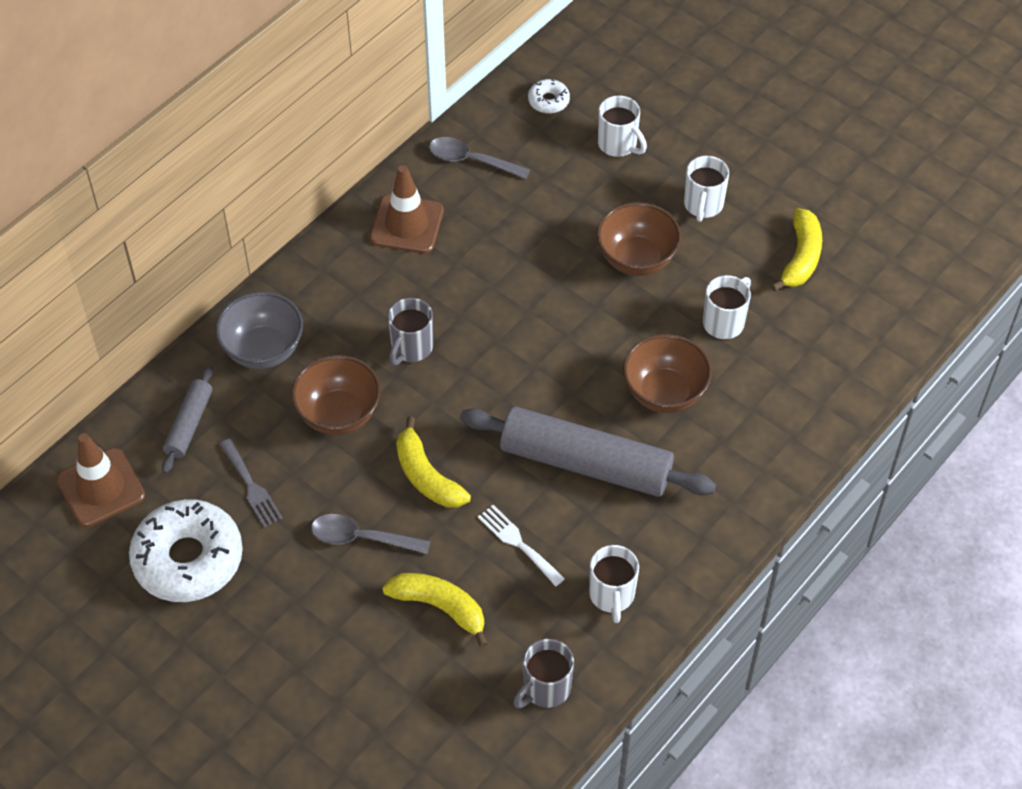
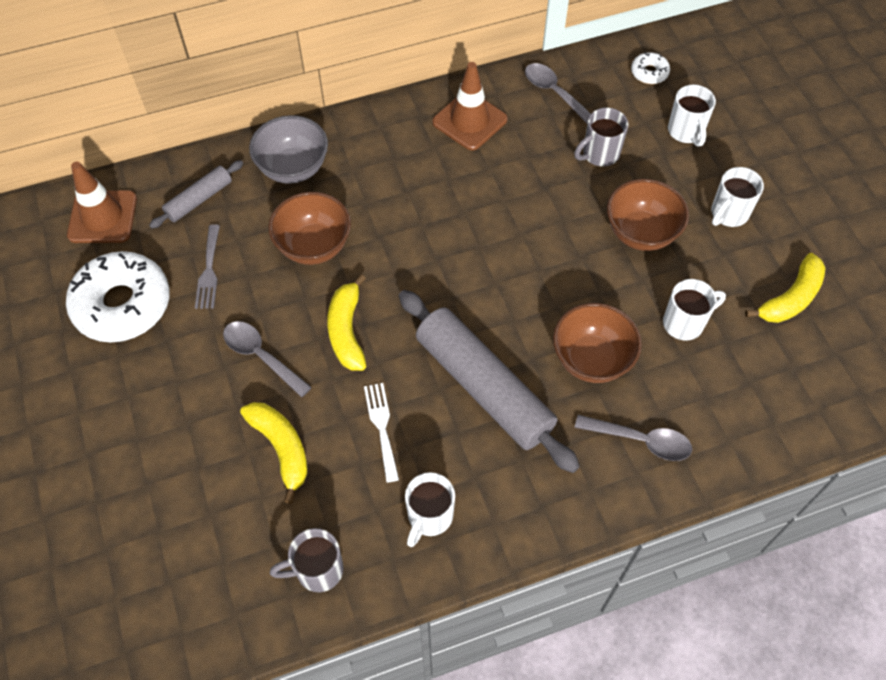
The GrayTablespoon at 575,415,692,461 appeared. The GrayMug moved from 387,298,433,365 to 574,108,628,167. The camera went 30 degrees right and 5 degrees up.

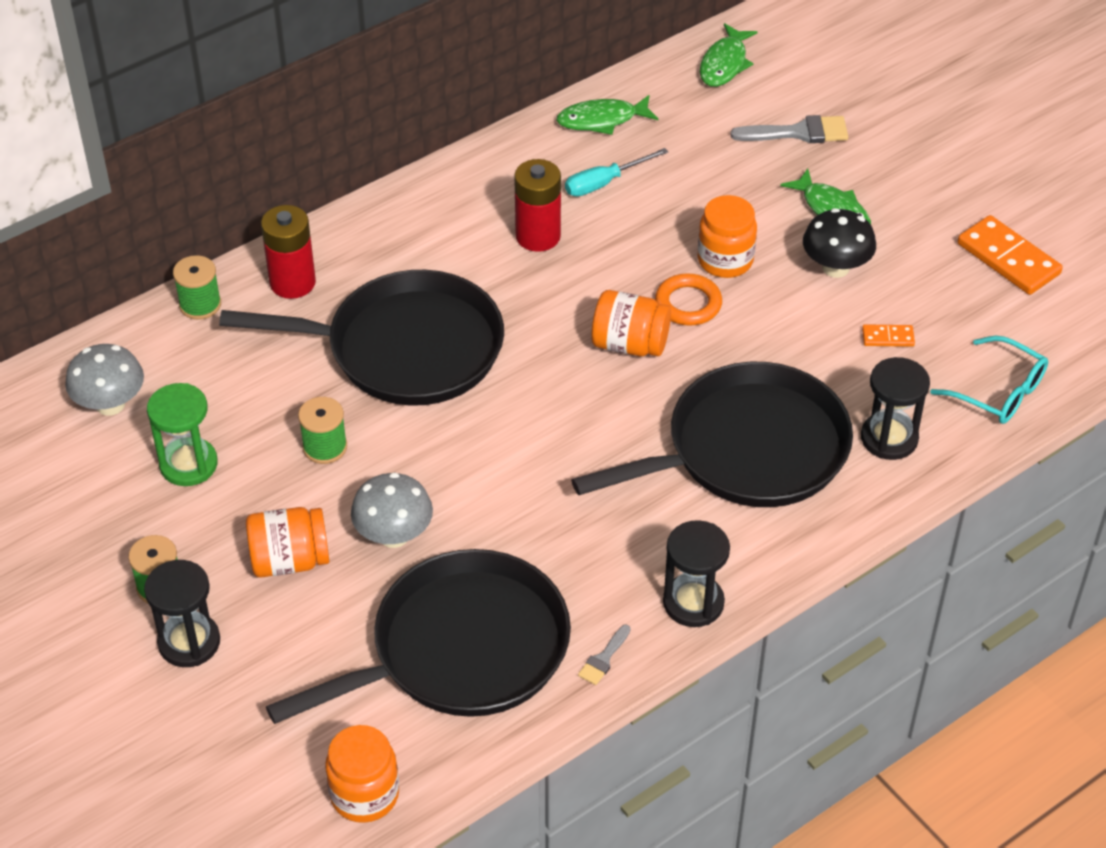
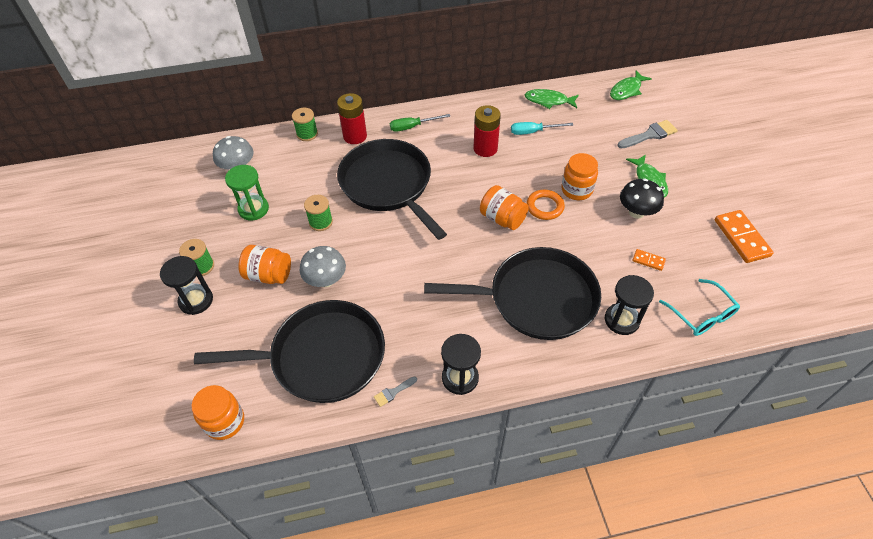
The EmeraldFlatScrewdriver at 390,114,450,132 appeared. The BlackPan at 219,270,504,406 turned 150 degrees counterclockwise. The GrayPaintBrush at 730,115,848,143 turned 45 degrees counterclockwise. The camera went 25 degrees right and 5 degrees up.

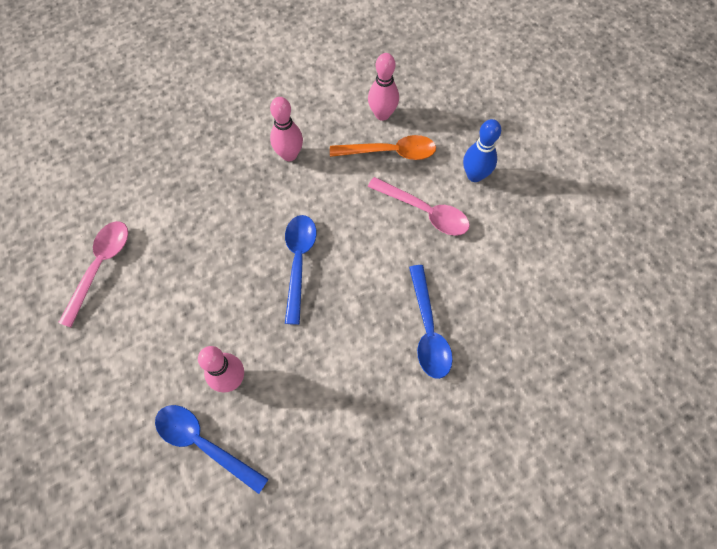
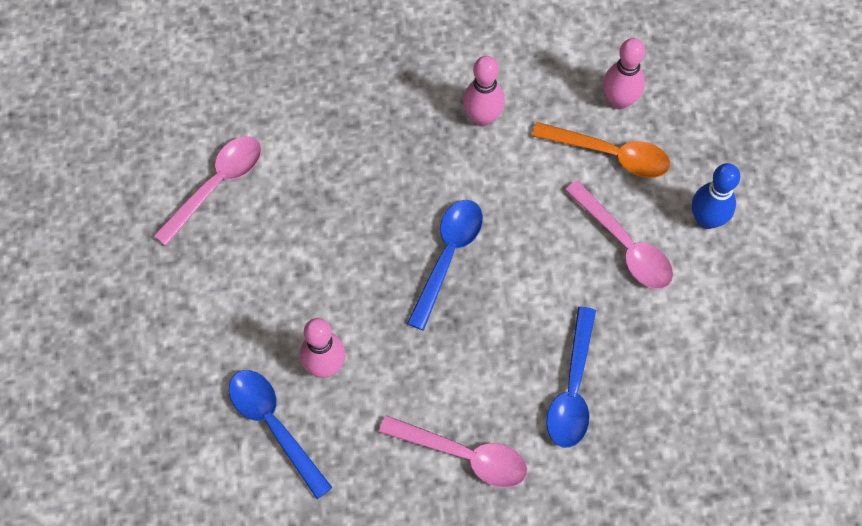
The RosePinkTablespoon at 379,415,528,488 appeared. The camera went 20 degrees right and 0 degrees up.

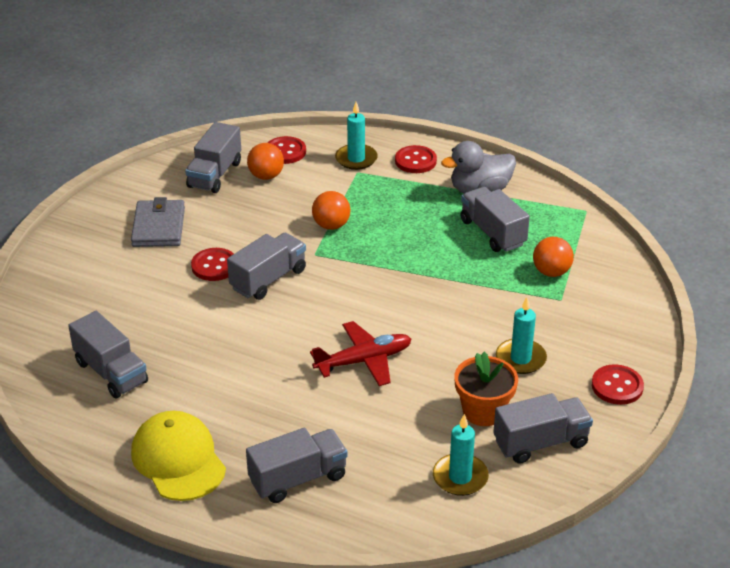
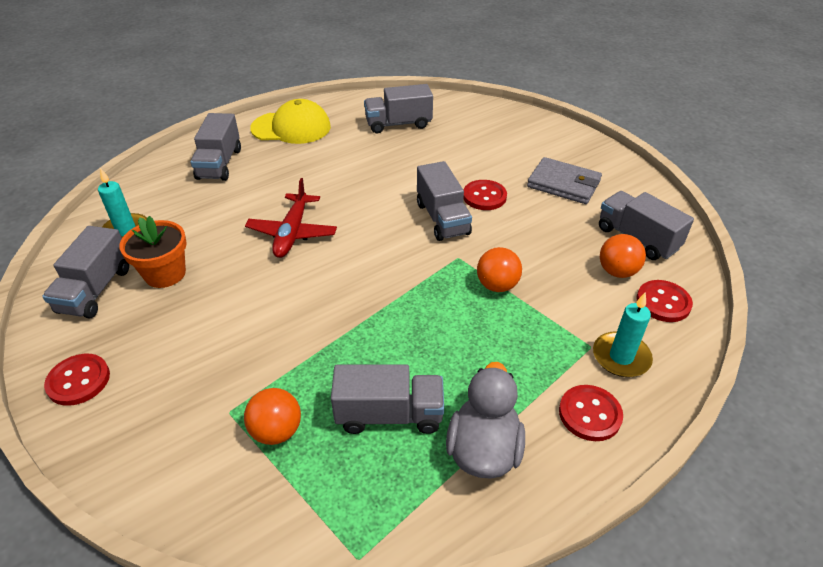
The TealWaxCandle at 496,297,547,374 disappeared. The camera went 120 degrees right and 5 degrees up.

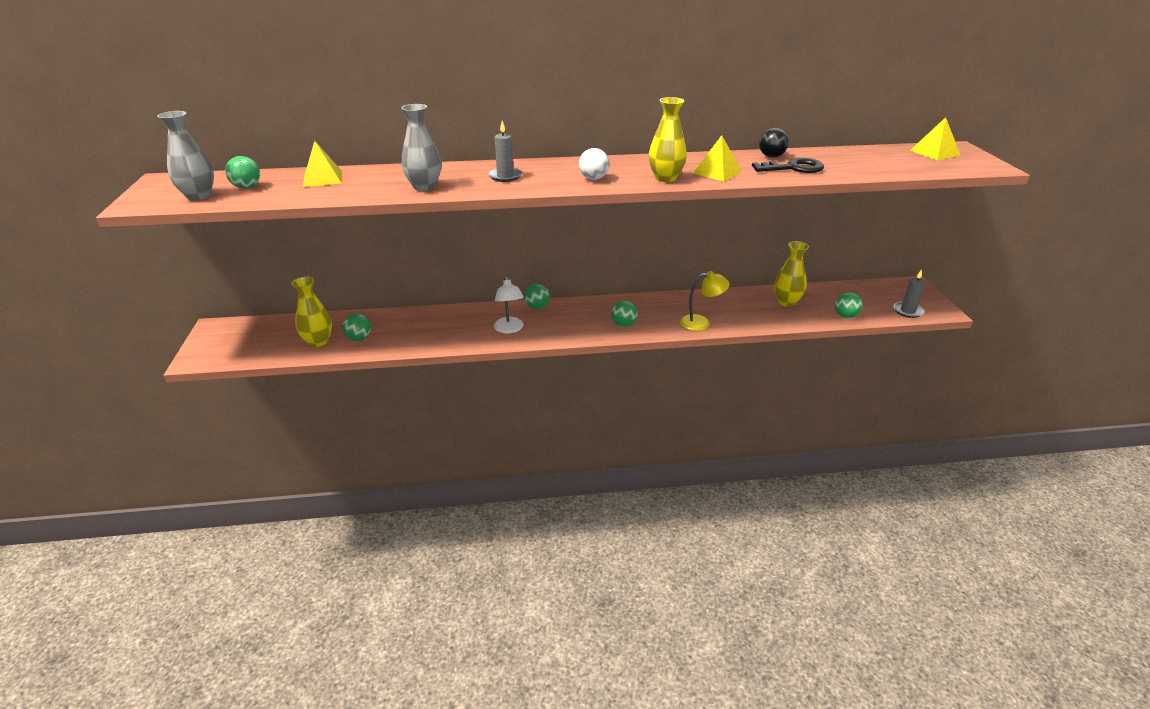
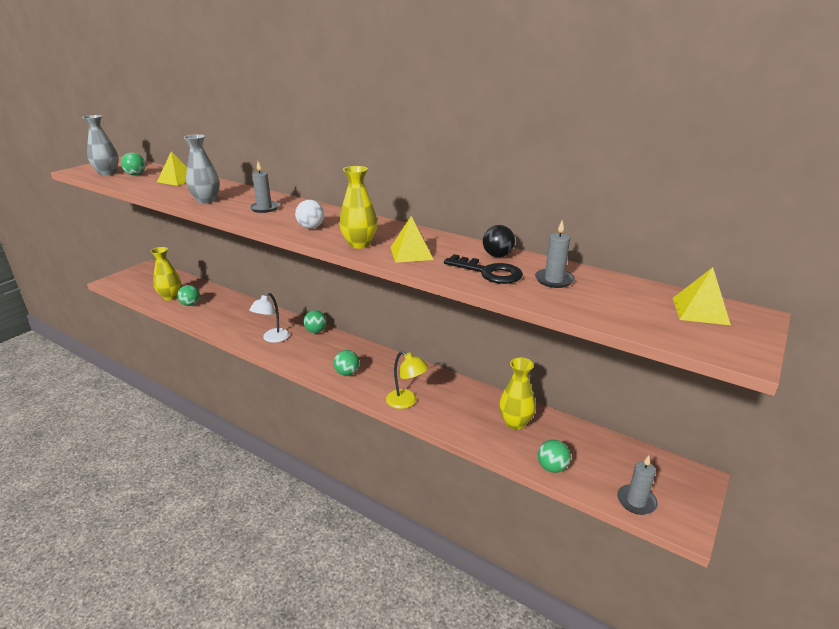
The GrayWaxCandle at 535,220,575,288 appeared. The camera went 40 degrees right and 5 degrees down.

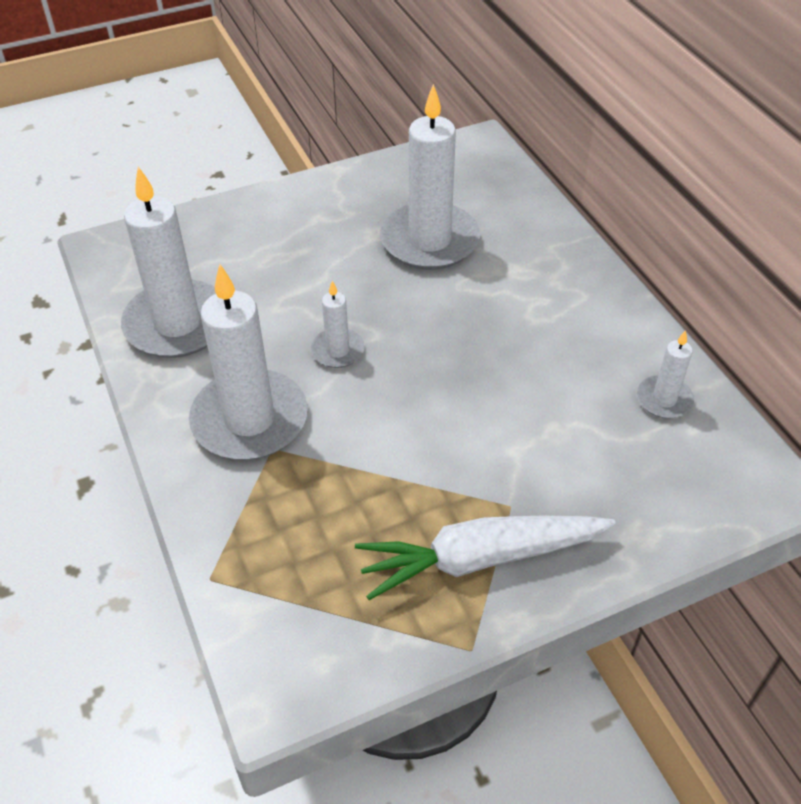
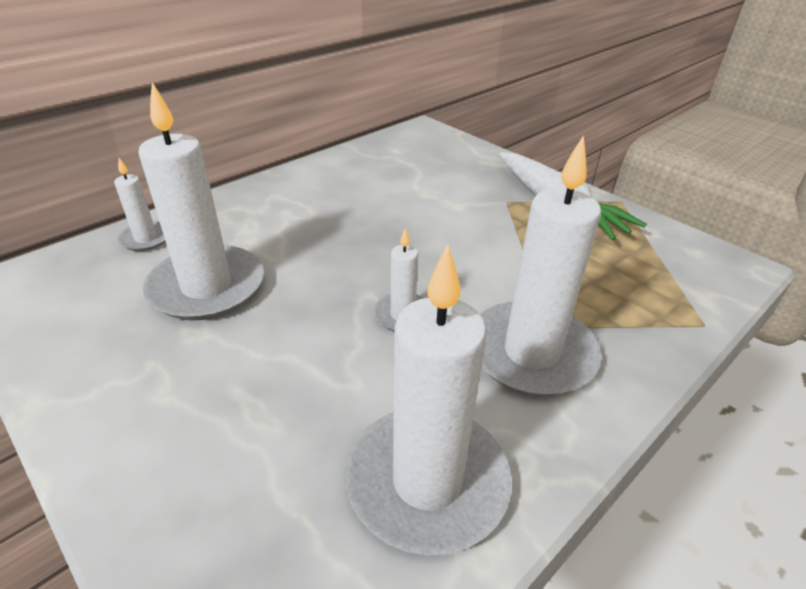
The PureWhiteWaxCandle moved from 637,330,694,419 to 114,158,166,251. The camera went 110 degrees left and 10 degrees down.

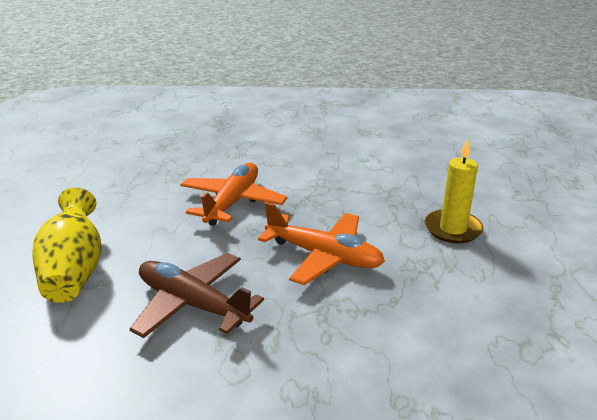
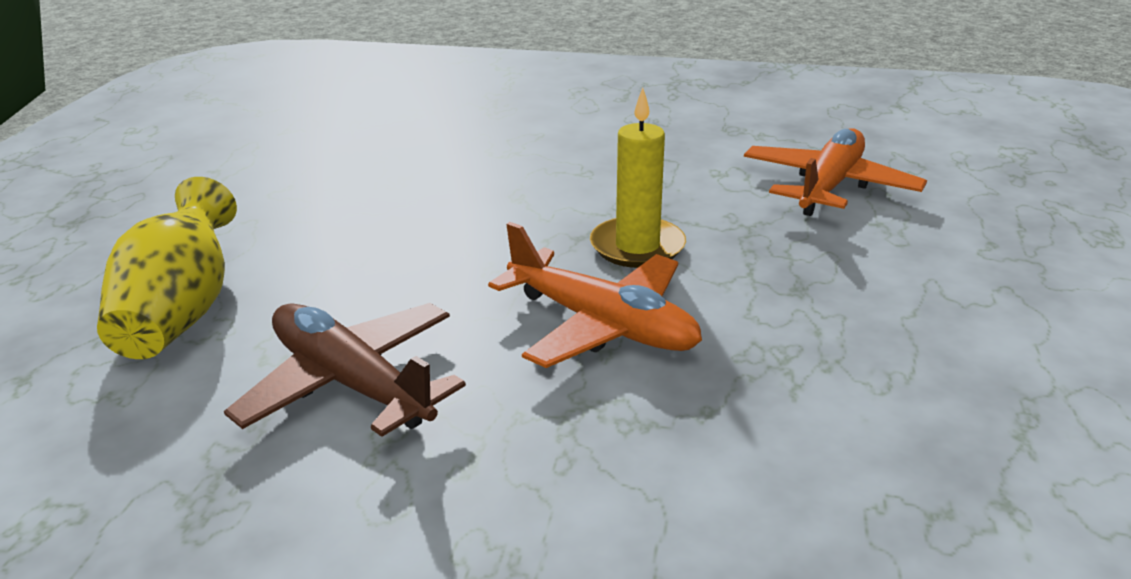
The BrightOrangePlane moved from 180,163,287,226 to 744,128,927,216. The YellowWaxCandle moved from 425,139,484,243 to 590,88,686,268. The camera went 10 degrees right and 0 degrees up.

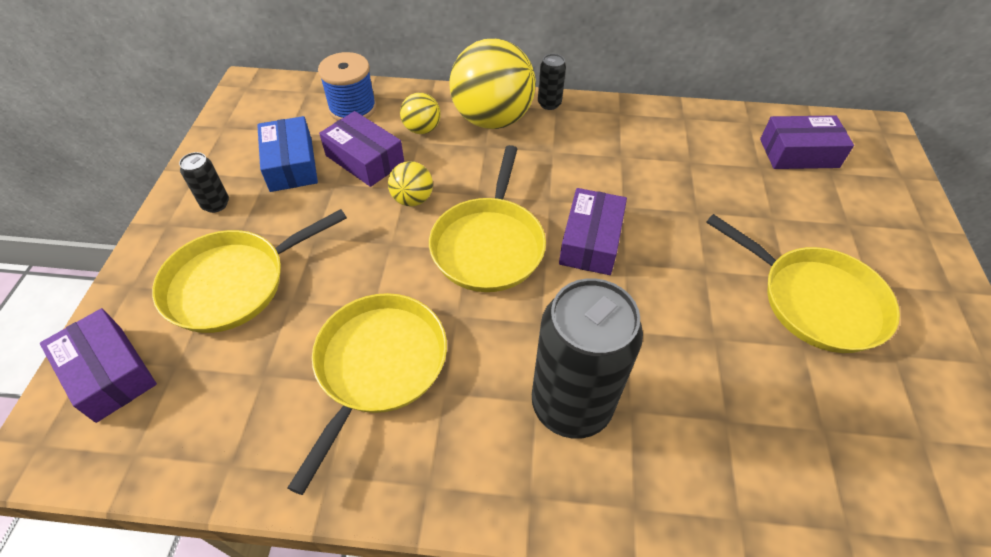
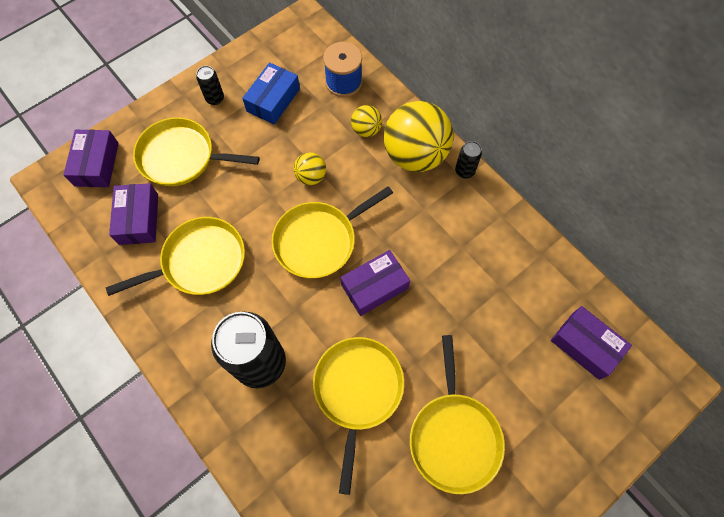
The YellowPan at 313,337,404,495 appeared. The VioletParcel moved from 319,111,404,187 to 109,183,158,245. The camera went 45 degrees right and 15 degrees up.

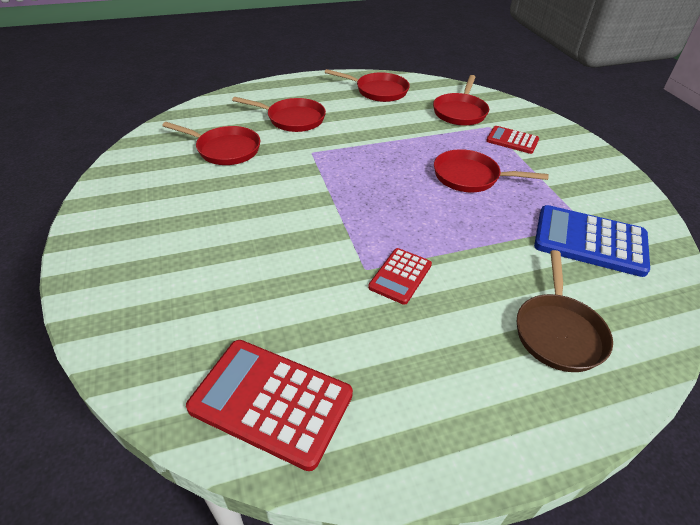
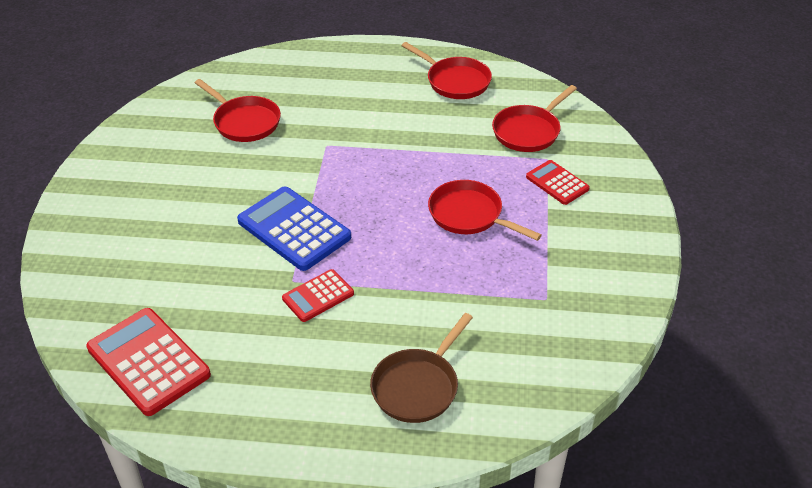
The RedPan at 232,97,326,132 disappeared. The RoyalBluePocketCalculator moved from 534,205,650,277 to 237,186,351,271. The camera went 25 degrees right and 0 degrees up.

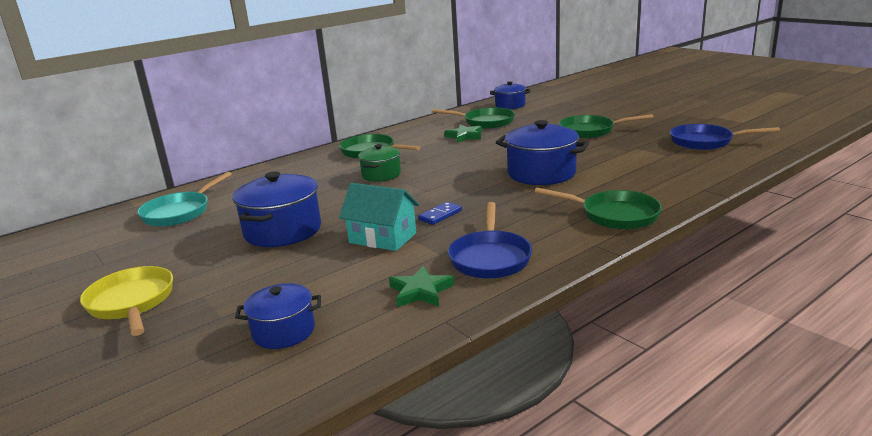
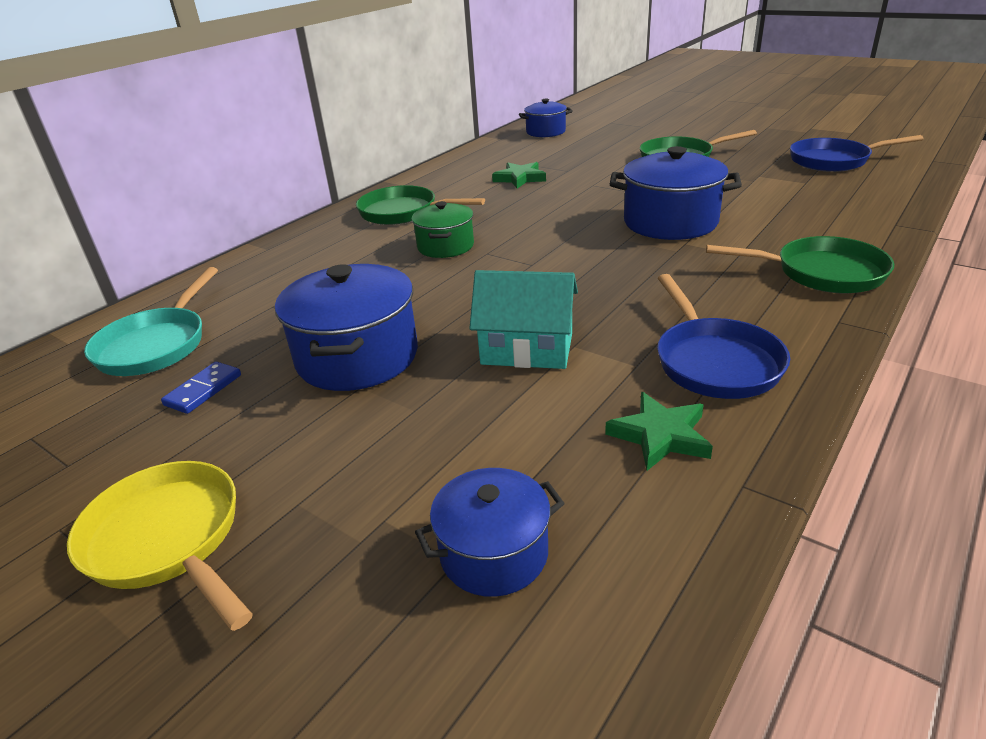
The EmeraldPan at 432,107,515,129 disappeared. The RoyalBlueDominoTile moved from 418,202,462,225 to 161,362,241,414. The camera went 15 degrees left and 10 degrees up.

